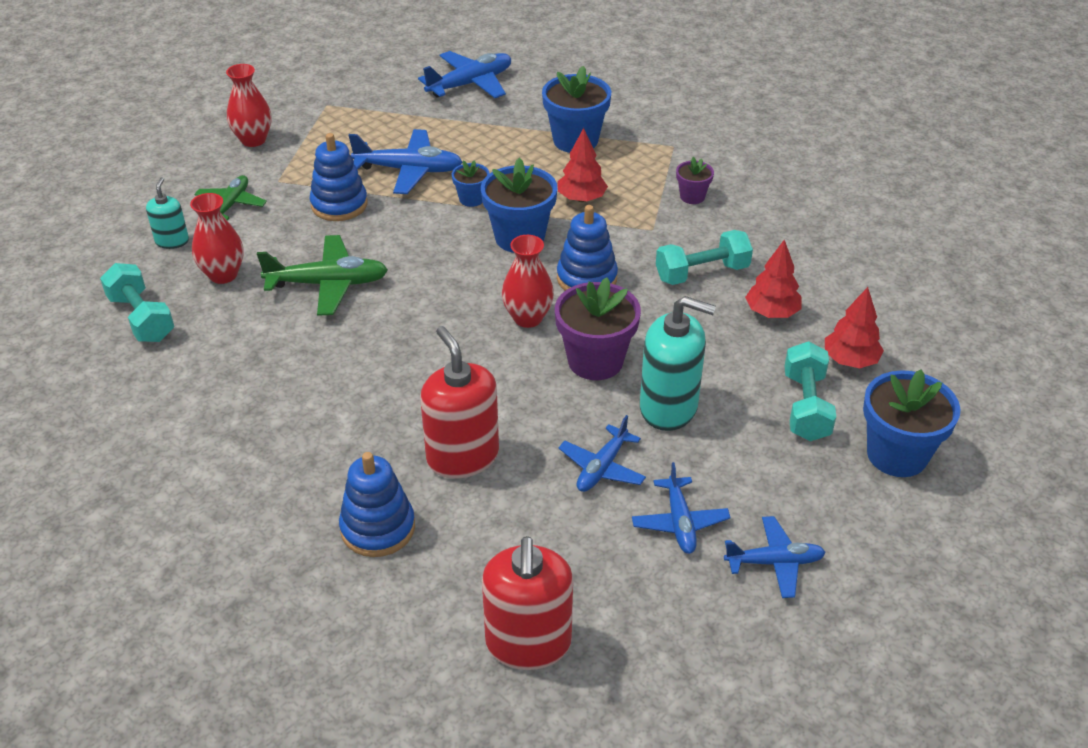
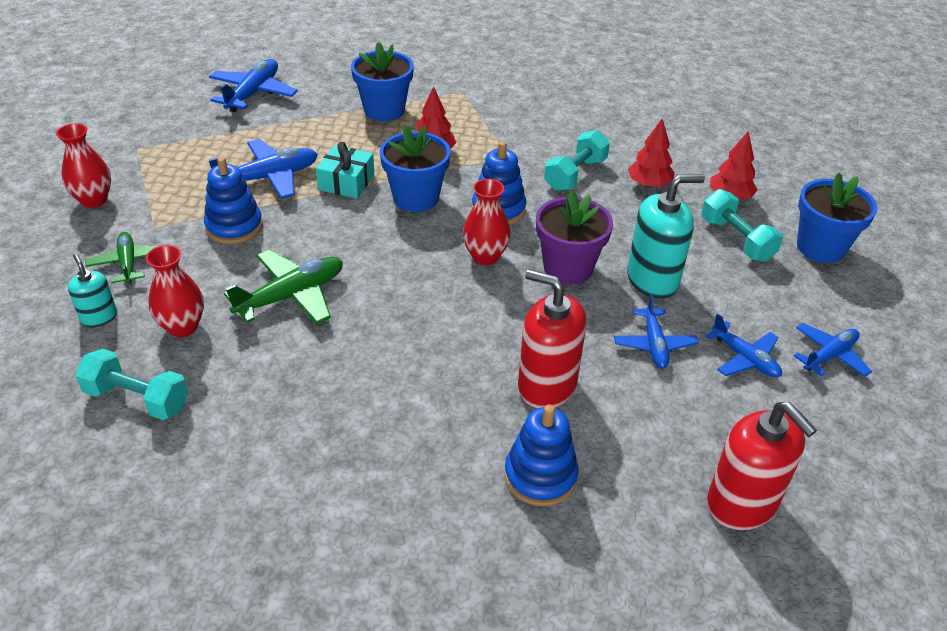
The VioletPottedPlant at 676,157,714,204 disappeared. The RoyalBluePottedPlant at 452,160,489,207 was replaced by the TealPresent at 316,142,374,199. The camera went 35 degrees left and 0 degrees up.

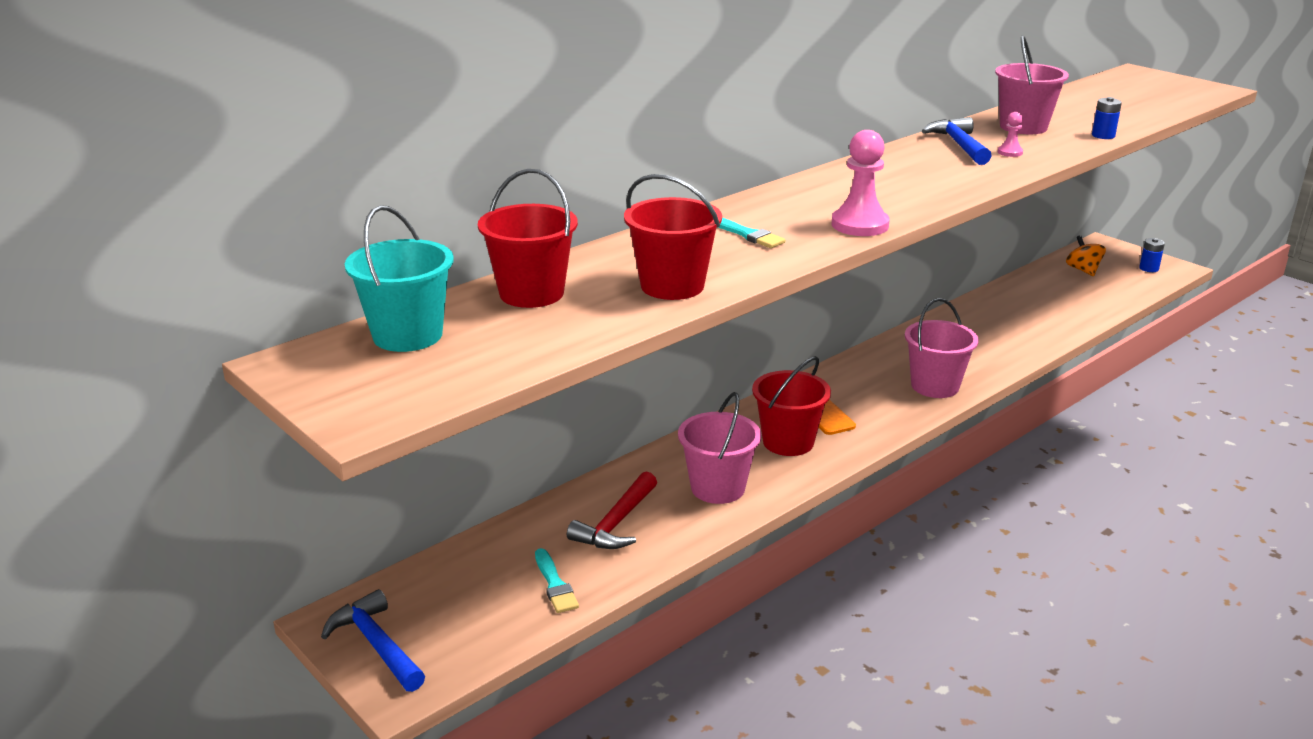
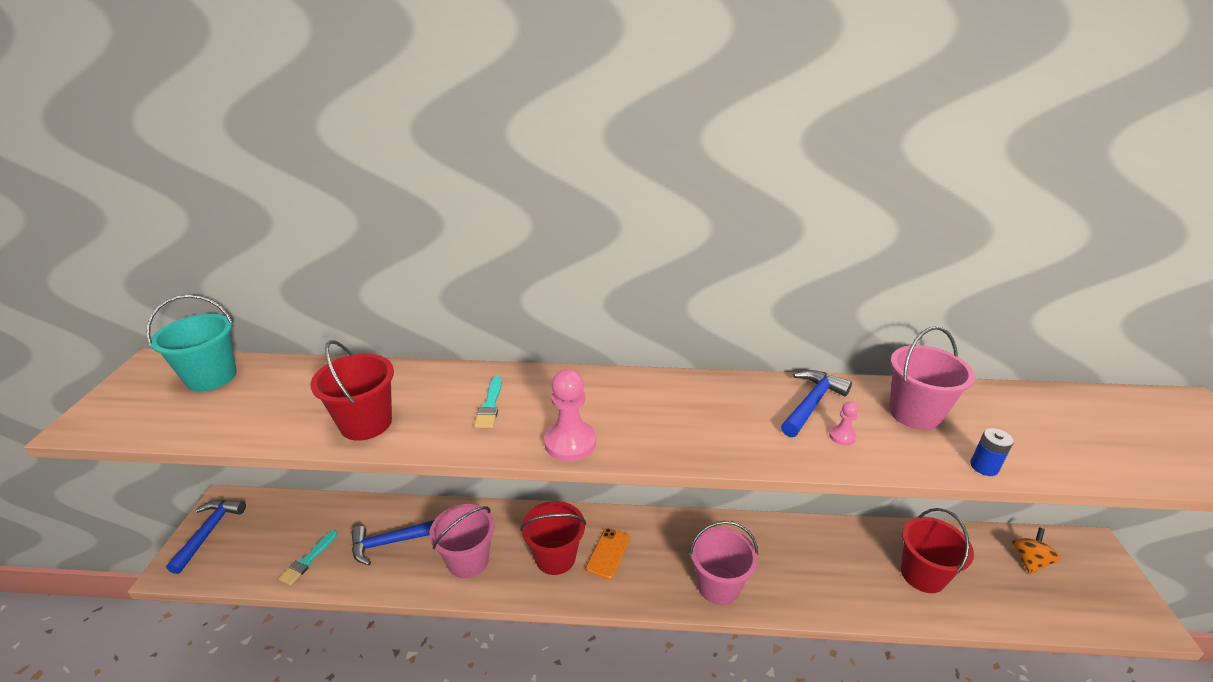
The RoyalBluePowerCell at 1139,238,1165,272 disappeared. The RedPail moved from 478,169,578,308 to 901,508,974,593. The RedHammer at 567,472,657,549 became the RoyalBlueHammer at 351,520,434,565. The camera went 45 degrees right and 5 degrees up.

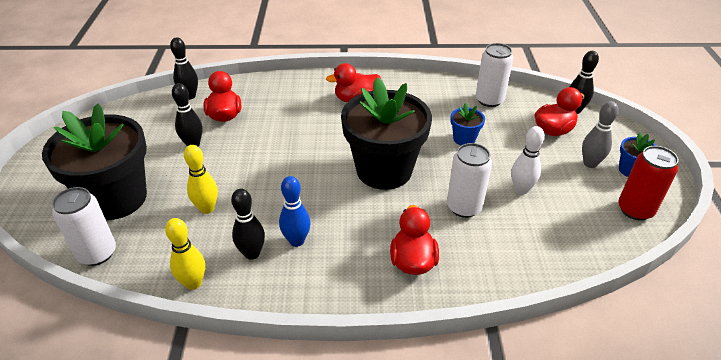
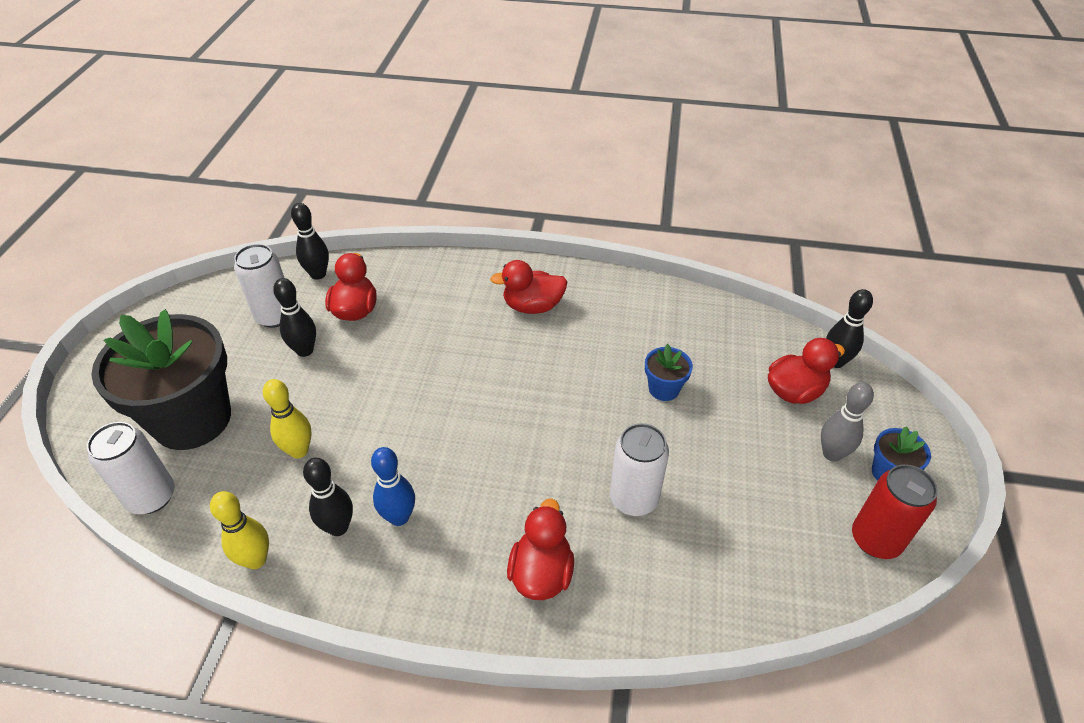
The BlackPottedPlant at 341,77,432,190 disappeared. The PureWhiteTenpin at 511,126,545,194 disappeared. The PureWhiteTin moved from 476,43,513,107 to 234,244,284,328. The camera went 10 degrees right and 5 degrees up.

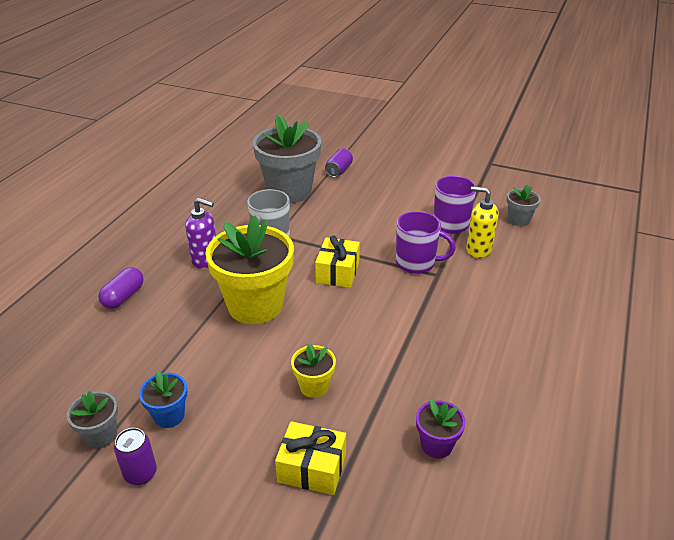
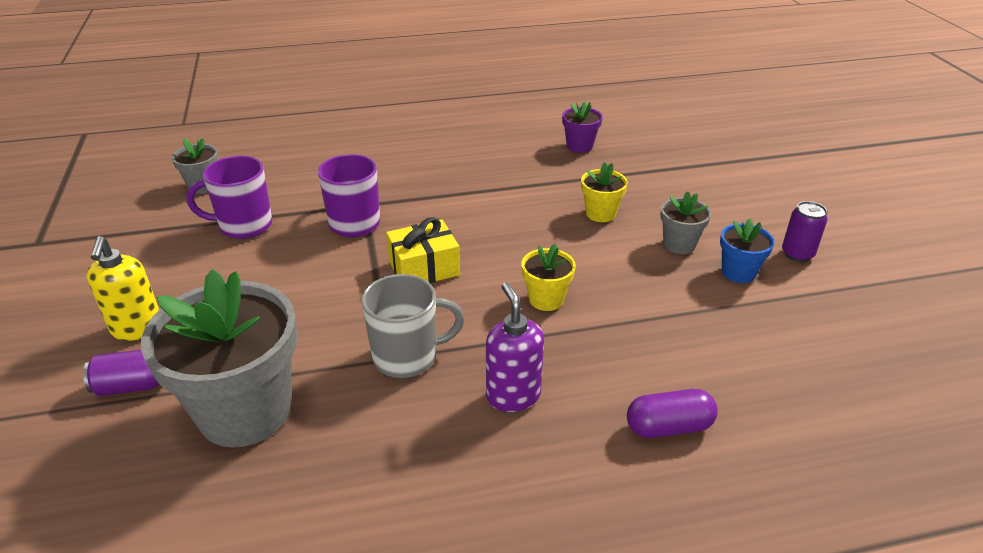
The YellowPresent at 275,421,346,495 disappeared. The GrayPottedPlant moved from 67,391,118,449 to 660,191,711,254. The YellowSoapDispenser moved from 466,186,498,258 to 86,236,159,341. The YellowPottedPlant at 205,216,294,324 changed to 0.46 times the size. The camera went 125 degrees left and 0 degrees up.

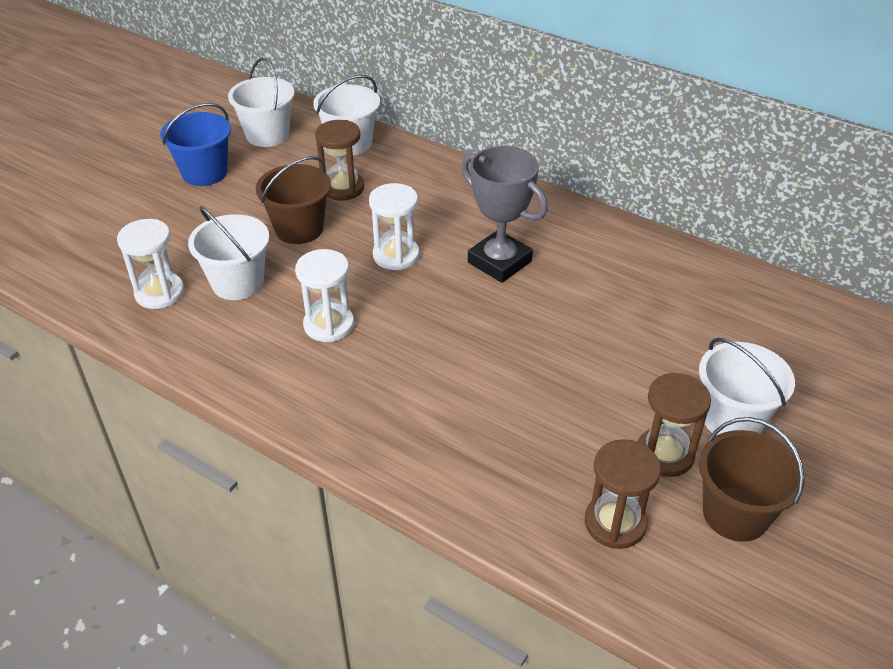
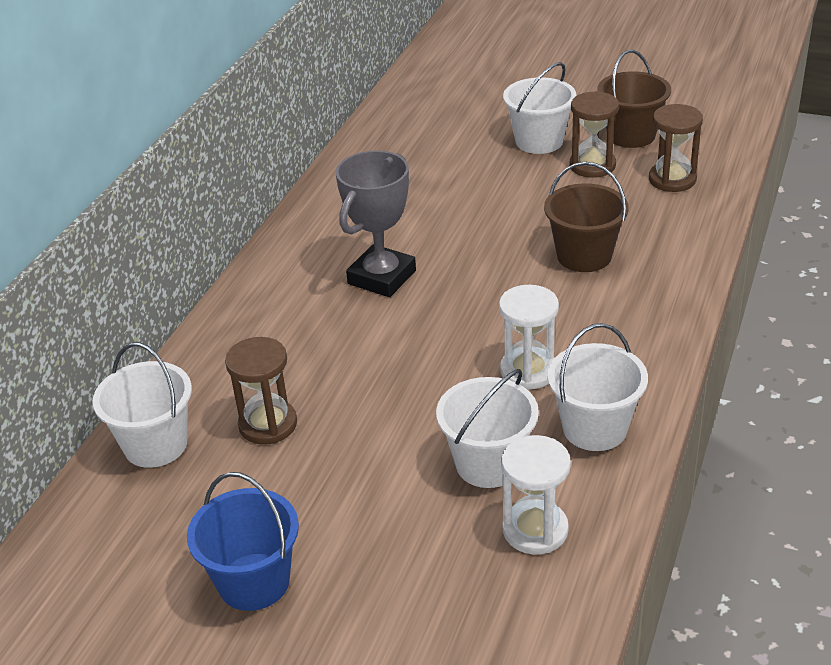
The PureWhiteHourglass at 369,183,420,270 disappeared. The PureWhitePail moved from 228,58,295,147 to 547,323,648,451. The BrownPail moved from 256,156,331,244 to 544,162,628,272. The camera went 100 degrees left and 5 degrees down.

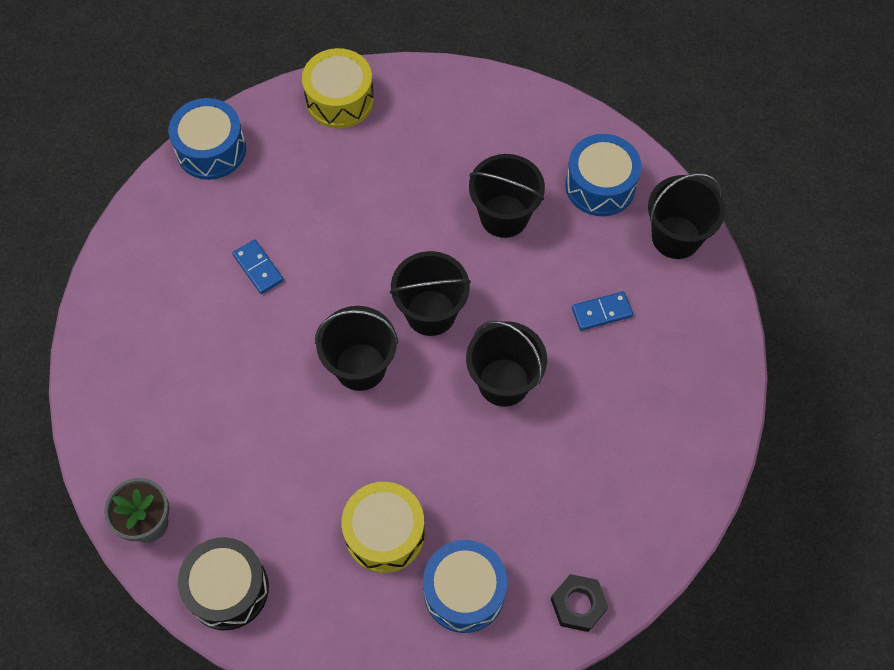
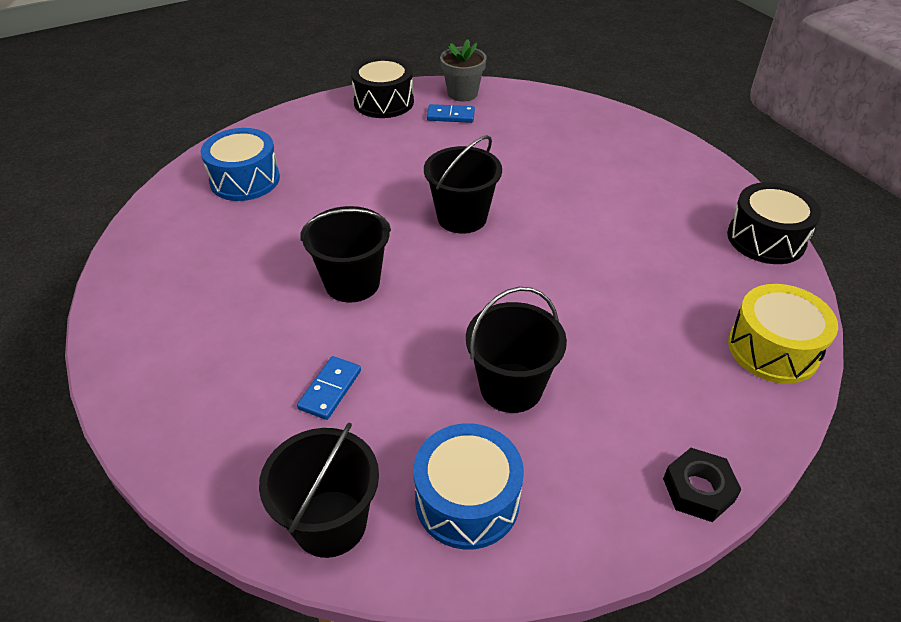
The YellowSnareDrum at 342,482,425,573 disappeared. The BlackPail at 390,251,471,336 disappeared. The RoyalBlueDominoTile moved from 233,240,284,294 to 427,104,475,123. The BlackNut moved from 551,574,608,632 to 663,448,742,522. The RoyalBlueSnareDrum at 169,98,246,180 became the BlackSnareDrum at 727,182,821,264. The camera went 130 degrees right and 20 degrees down.

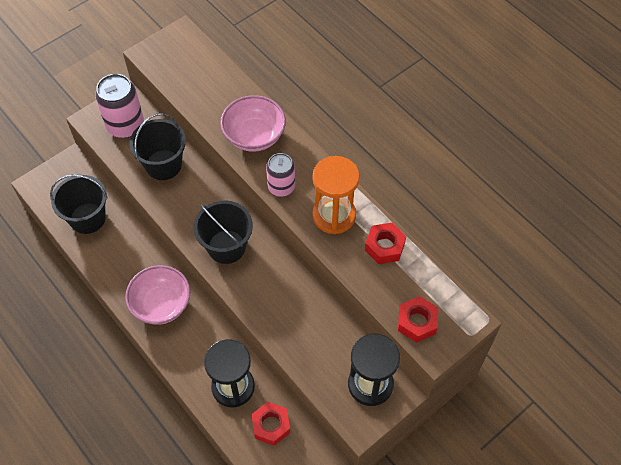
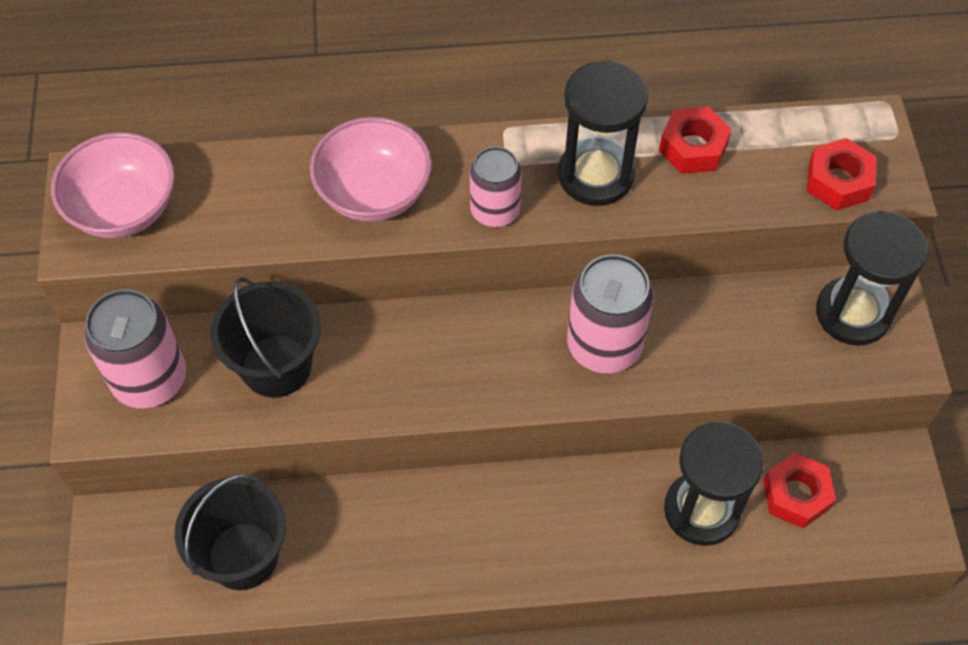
The BlackPail at 193,201,253,264 disappeared. The RosePinkTin at 567,254,654,373 appeared. The RosePinkServingBowl moved from 125,265,190,325 to 51,132,175,238. The BrightOrangeHourglass at 312,156,360,234 became the BlackHourglass at 558,60,648,206. The camera went 55 degrees left and 0 degrees up.

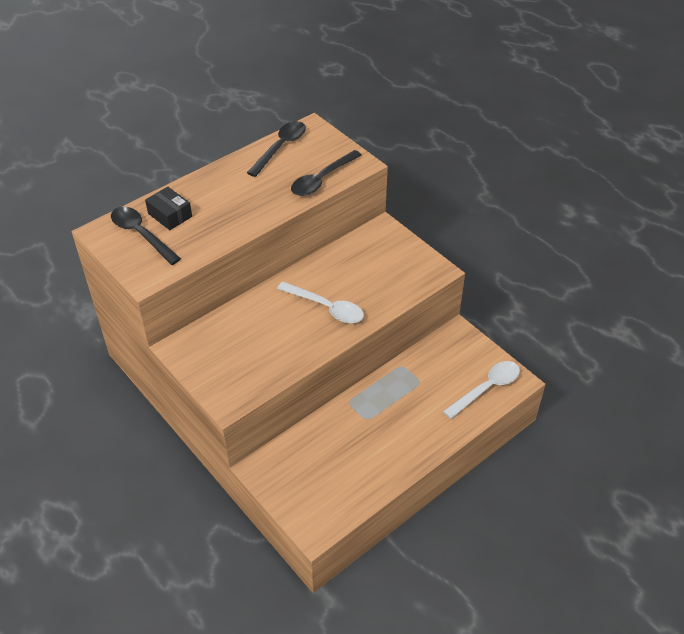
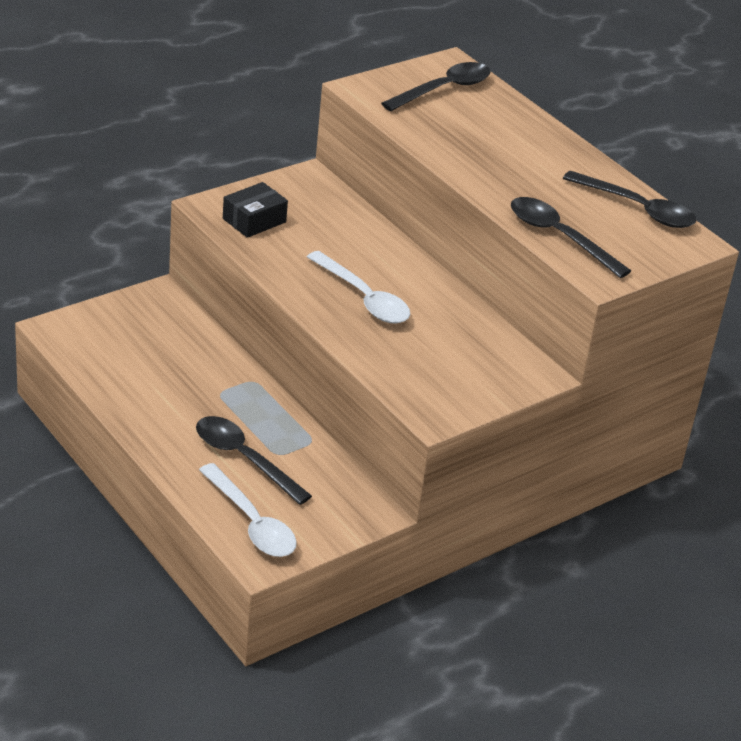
The BlackTablespoon at 196,416,312,505 appeared. The BlackParcel moved from 145,187,192,230 to 223,182,288,238. The PureWhiteTablespoon at 277,282,364,323 turned 75 degrees counterclockwise. The camera went 90 degrees right and 10 degrees down.

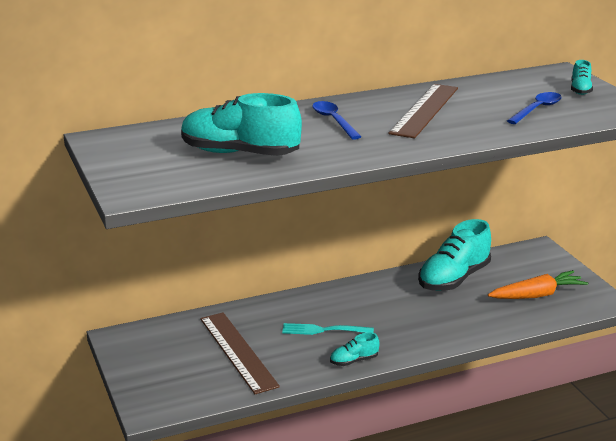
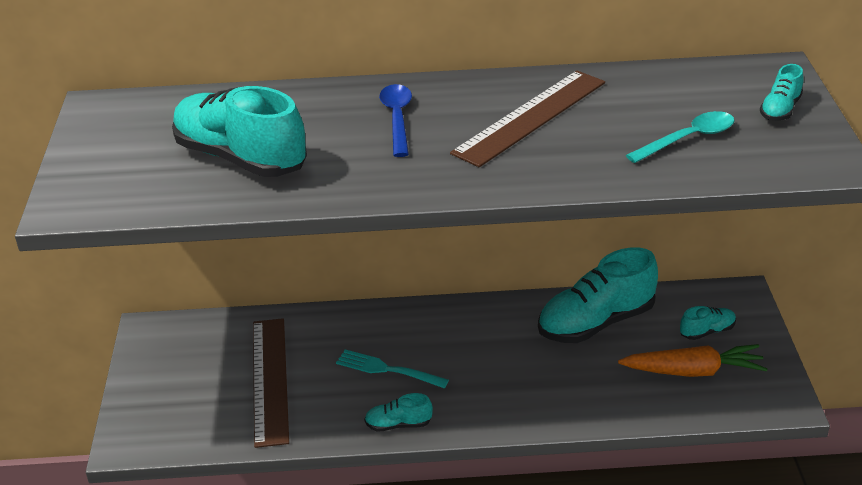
The TealSneaker at 680,306,736,340 appeared. The RoyalBlueTablespoon at 507,92,562,124 became the TealTablespoon at 626,111,735,163. The camera went 20 degrees right and 10 degrees up.

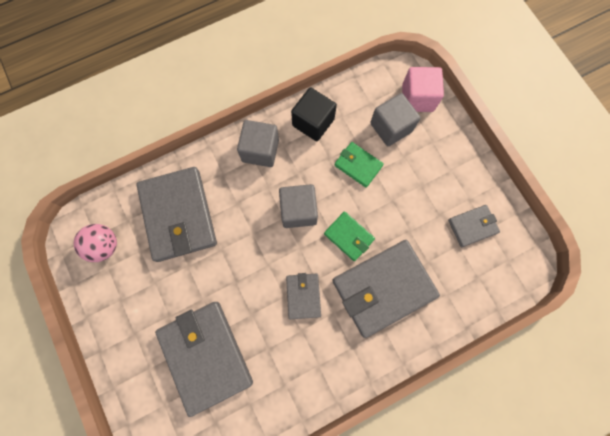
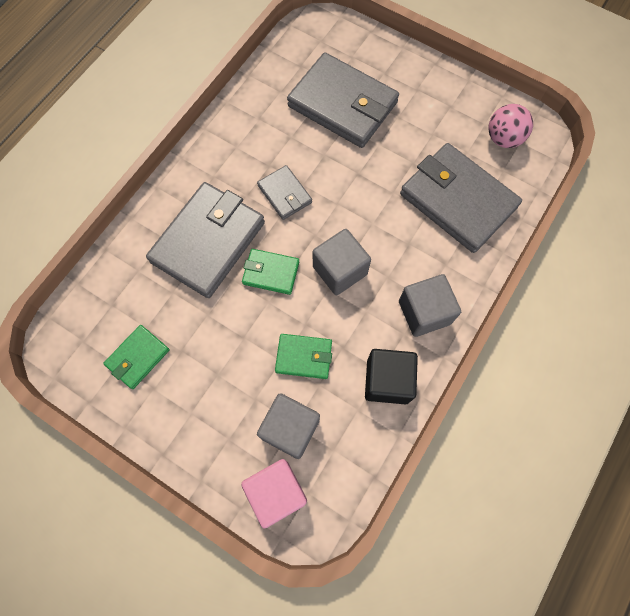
The GrayWallet at 448,205,500,247 became the EmeraldWallet at 103,325,170,389. The camera went 150 degrees right and 5 degrees down.

